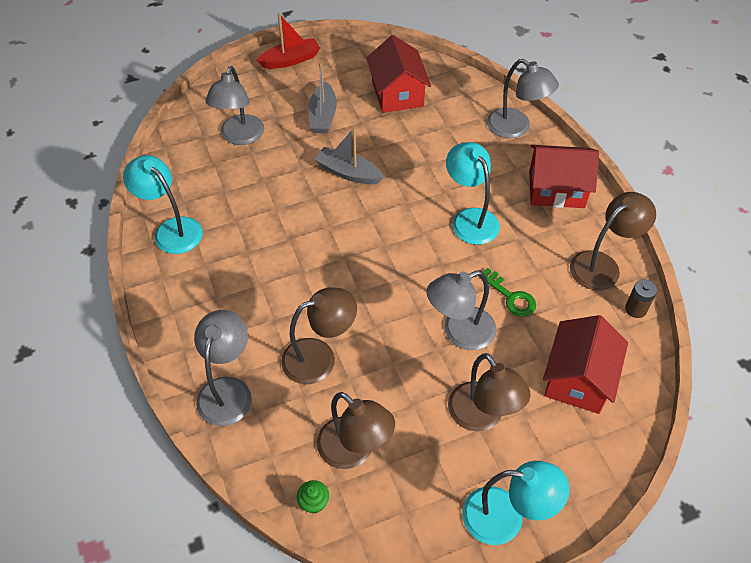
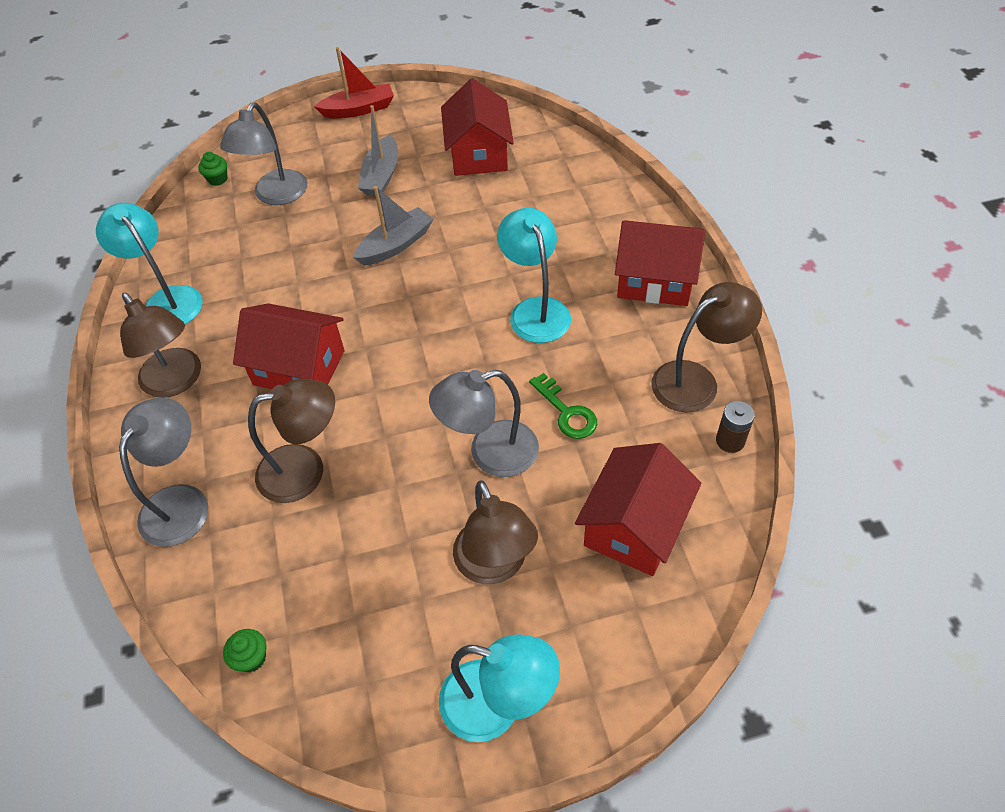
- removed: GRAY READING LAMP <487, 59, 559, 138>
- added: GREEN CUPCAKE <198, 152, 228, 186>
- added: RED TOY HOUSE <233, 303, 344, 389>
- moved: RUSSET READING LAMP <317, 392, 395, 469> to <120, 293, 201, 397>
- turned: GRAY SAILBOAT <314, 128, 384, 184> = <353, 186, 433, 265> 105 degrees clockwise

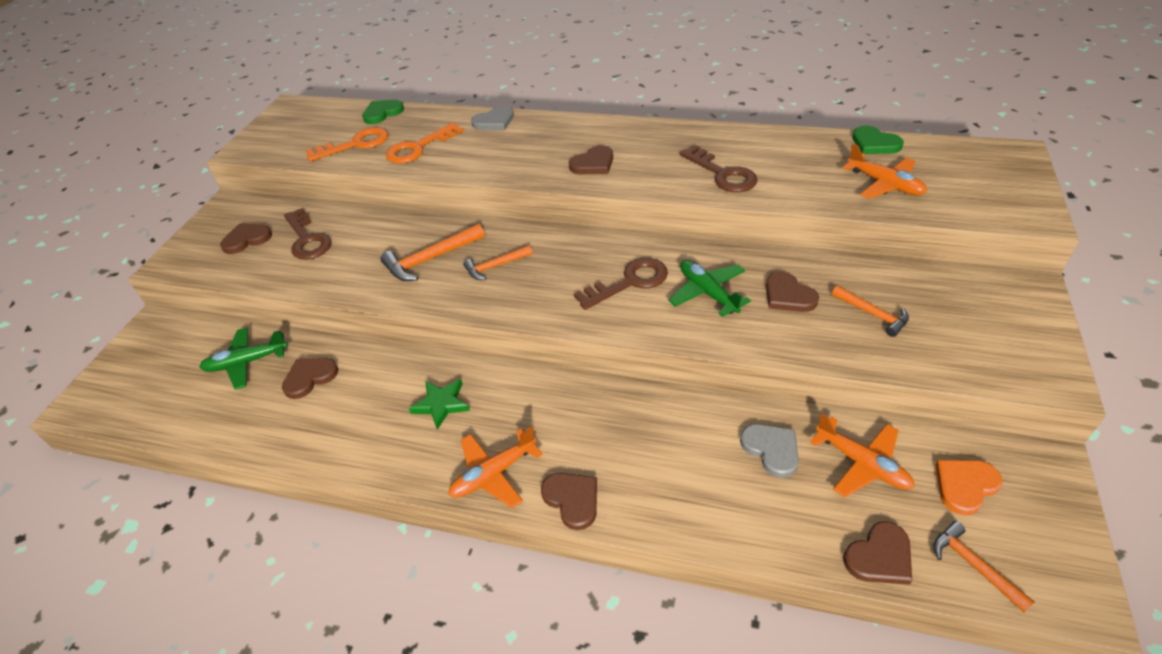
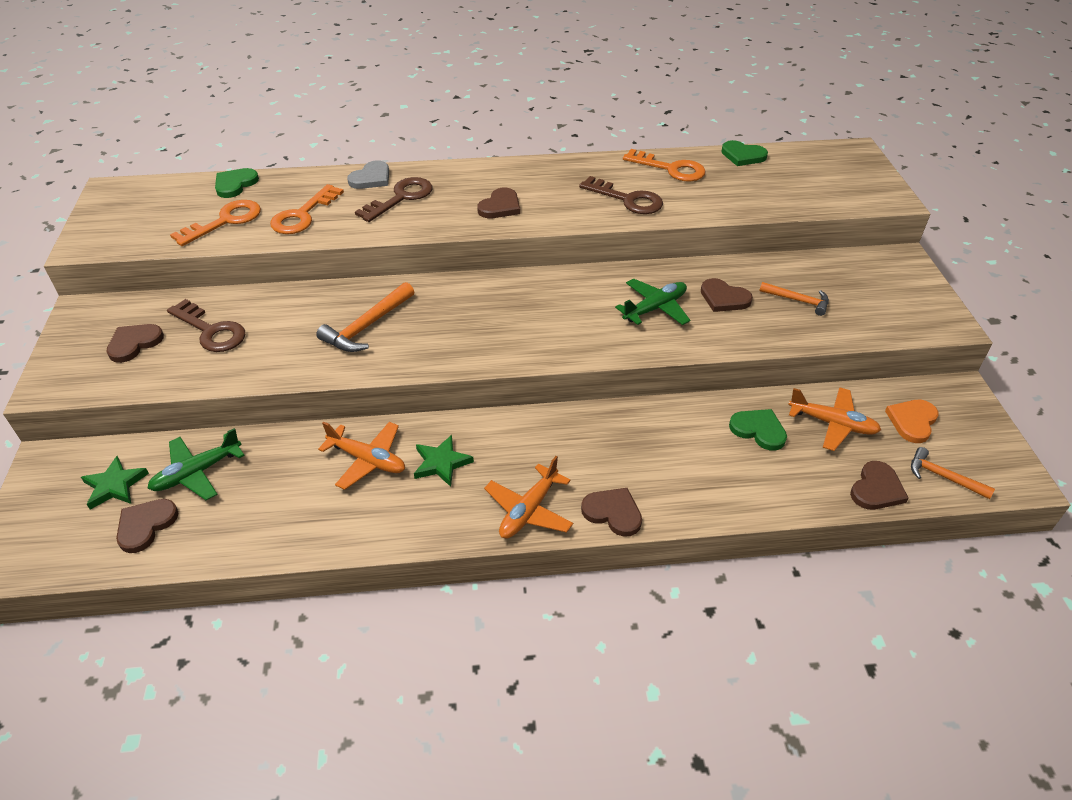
- removed: ORANGE HAMMER <463, 245, 532, 280>
- added: GREEN STAR <81, 456, 149, 510>
- added: ORANGE KEY <623, 149, 706, 182>
- moved: RUSSET HEART <282, 358, 338, 399> to <116, 499, 178, 553>
- moved: RUSSET KEY <574, 258, 668, 310> to <355, 177, 432, 222>
- moved: ORANGE PLANE <842, 144, 927, 199> to <318, 422, 405, 490>
- recoloured: GRAY HEART <740, 424, 799, 478> to GREEN HEART <729, 409, 787, 450>
- turned: GREEN PLANE <668, 260, 751, 317> = <615, 279, 690, 325> 105 degrees clockwise

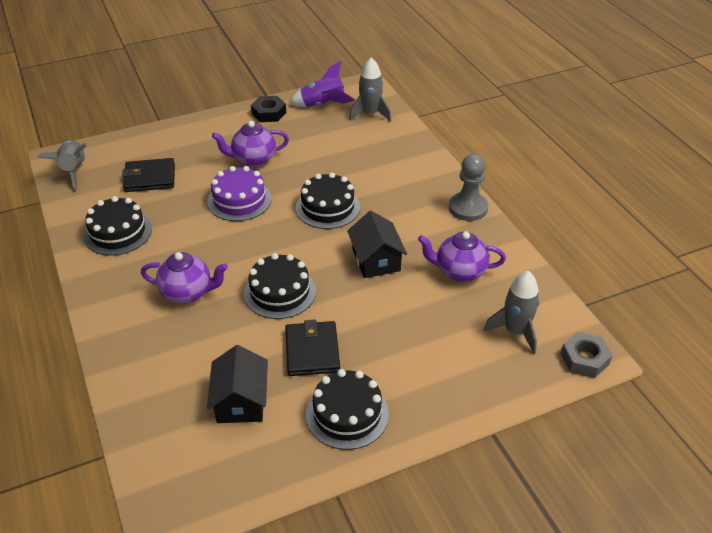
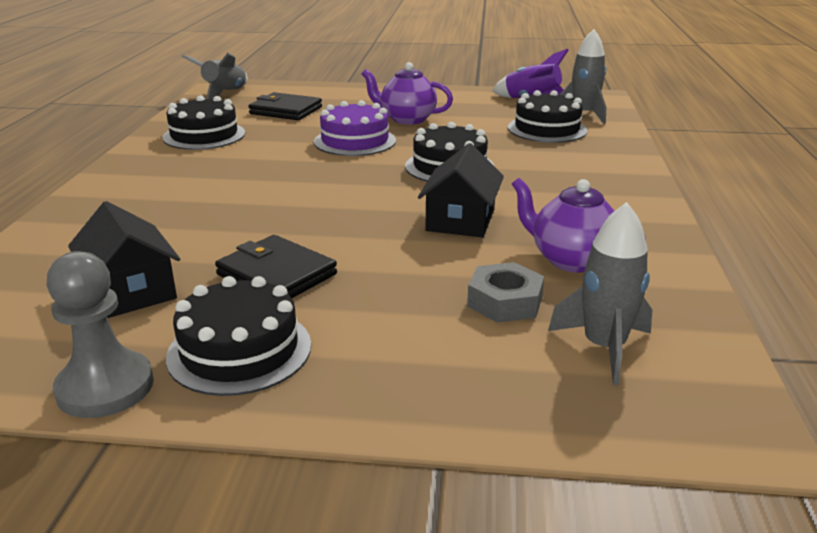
- removed: VIOLET CHINA TEAPOT <141, 252, 228, 303>
- removed: JET-BLACK HEXAGON NUT <251, 96, 286, 122>
- moved: JET-BLACK GATEAU <244, 253, 316, 319> to <508, 90, 587, 143>
- moved: GRAY CHESS PAWN <449, 154, 488, 221> to <47, 251, 154, 418>
- moved: GRAY HEXAGON NUT <561, 332, 613, 378> to <467, 262, 544, 323>
- turned: JET-BLACK TOY HOUSE <207, 345, 268, 423> = <68, 201, 180, 318> 60 degrees counterclockwise
- turned: JET-BLACK BILLFOLD <285, 320, 340, 376> = <215, 235, 337, 299> 75 degrees counterclockwise

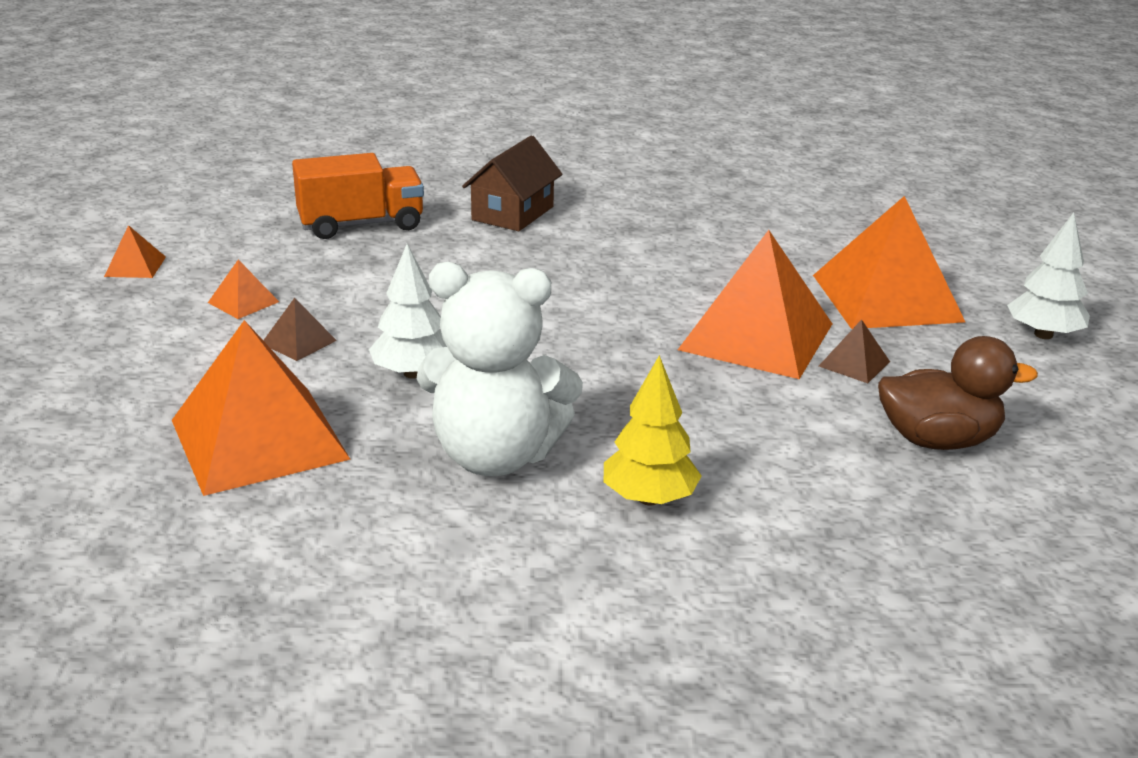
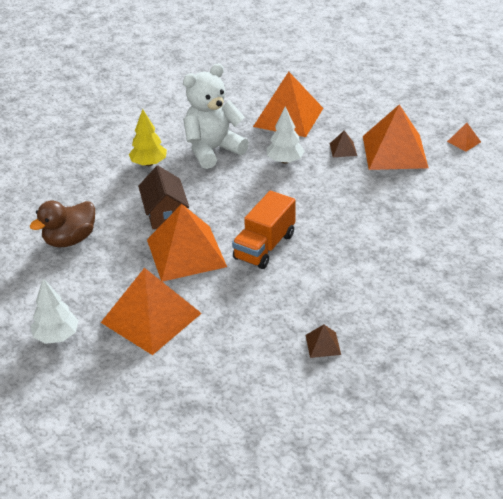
- moved: ORANGE TRUCK <292, 153, 424, 239> to <232, 191, 296, 269>
- moved: RUSSET TOY HOUSE <462, 135, 562, 231> to <138, 166, 189, 229>
- moved: RUSSET PYRAMID <819, 319, 890, 383> to <305, 324, 341, 358>
- resized: ORANGE PYRAMID <208, 260, 279, 319> = <363, 104, 428, 170> x2.38

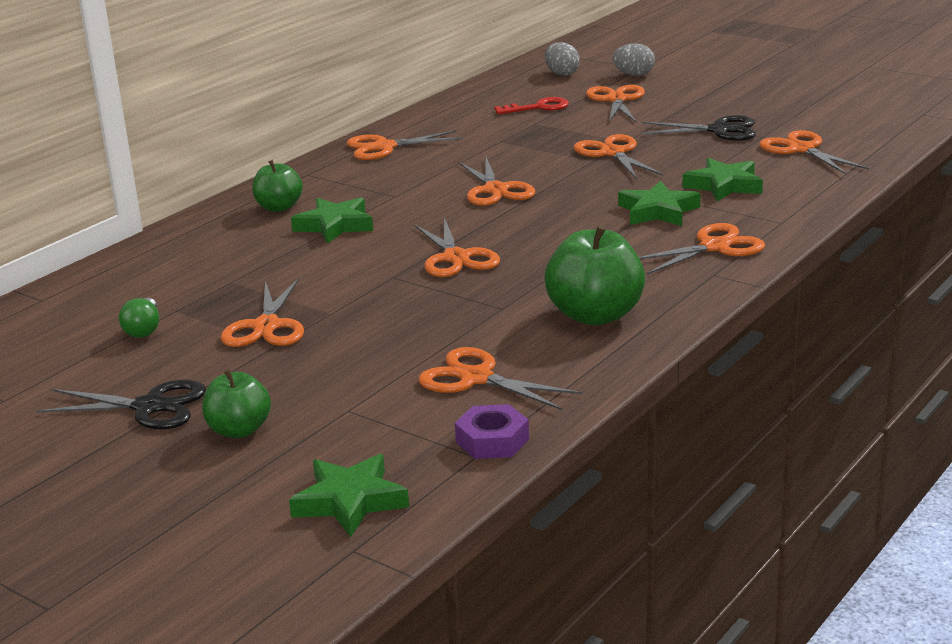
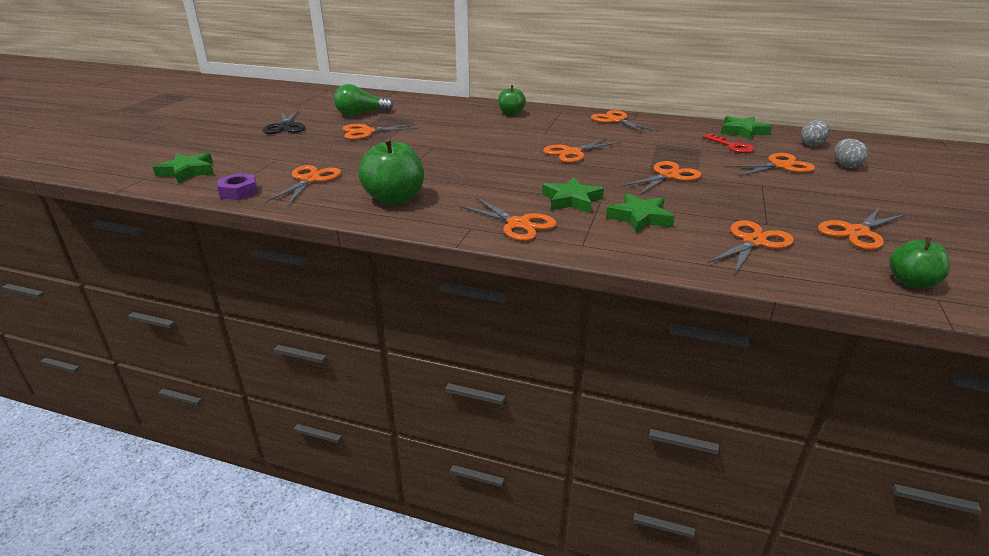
- removed: JET-BLACK PAIR OF SCISSORS <641, 115, 756, 141>
- moved: GREEN APPLE FRUIT <202, 370, 271, 438> to <889, 237, 950, 288>
- moved: GREEN STAR <291, 198, 373, 243> to <721, 116, 772, 140>
- moved: ORANGE PAIR OF SCISSORS <414, 218, 500, 277> to <818, 208, 906, 250>
- resized: GREEN LIGHT BULB <119, 298, 159, 338> = <334, 84, 393, 116> x1.64

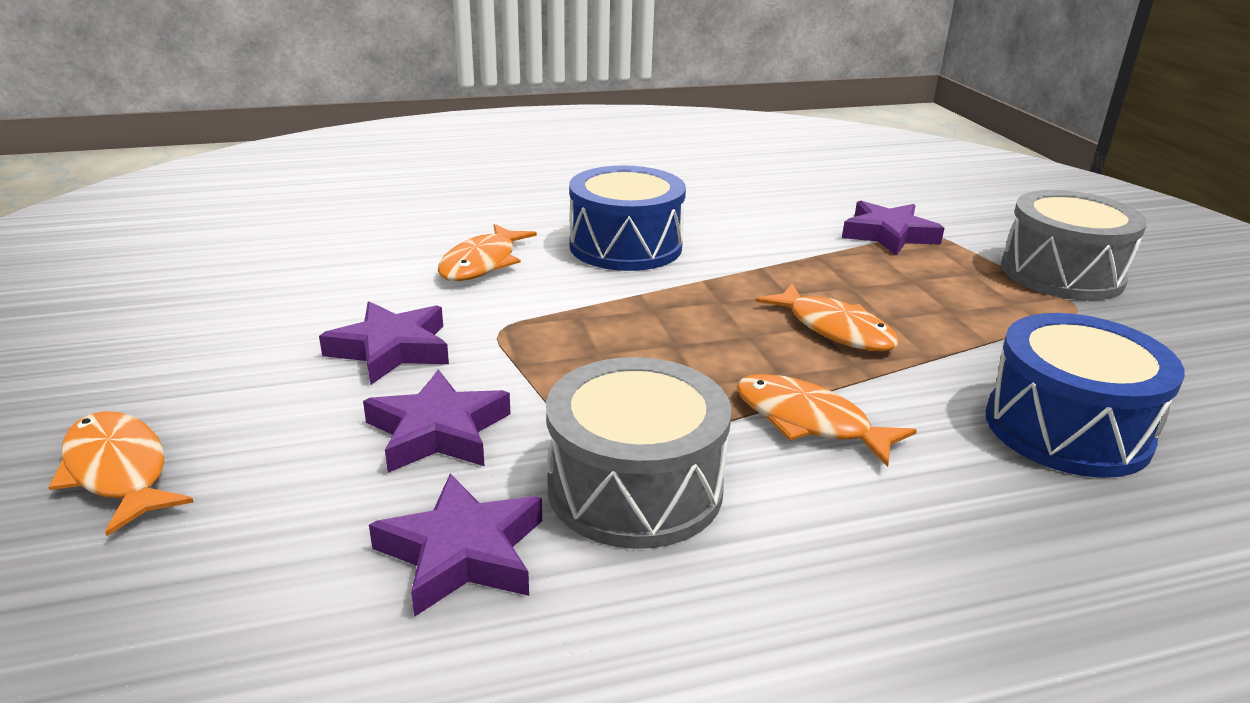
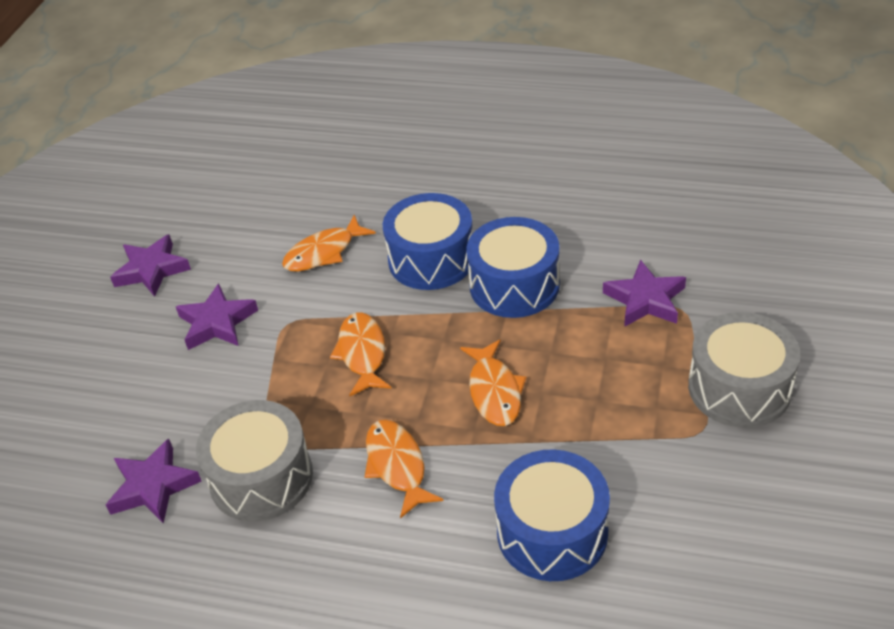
- added: BLUE SNARE DRUM <466, 217, 560, 318>
- moved: ORANGE FISH <49, 411, 193, 536> to <330, 312, 392, 396>
- moved: VIOLET STAR <363, 370, 510, 473> to <110, 234, 191, 297>

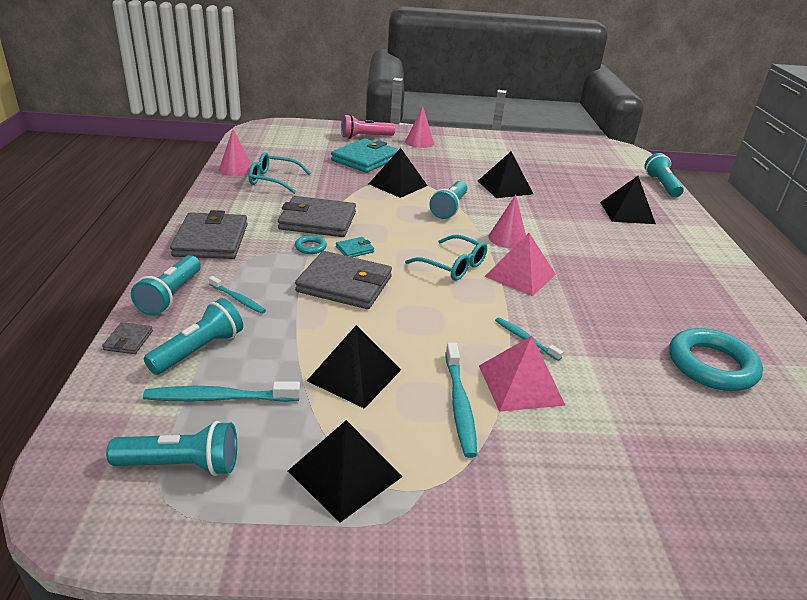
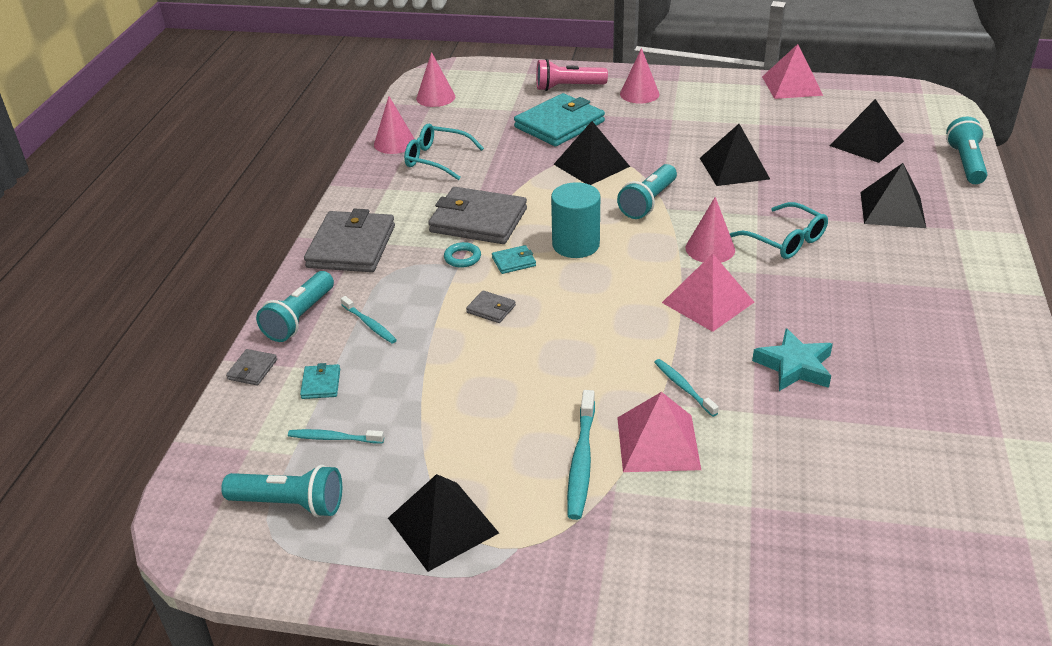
- removed: TEAL HOOP <669, 328, 763, 391>
- added: PINK CONE <416, 52, 455, 107>
- added: TEAL CYLINDER SHAPE <551, 182, 600, 258>
- added: TEAL STAR <752, 328, 833, 391>
- added: PINK PYRAMID <762, 44, 823, 99>
- moved: JET-BLACK PYRAMID <307, 325, 401, 409> to <830, 99, 904, 163>
- moved: TEAL GLASSES <405, 235, 487, 281> to <730, 202, 828, 259>
- replaced: TEAL POCKET TORCH <144, 298, 243, 375> to TEAL BILLFOLD <300, 363, 340, 399>
- resized: TEAL TOOTH BRUSH <143, 381, 300, 402> = <288, 429, 384, 443> x0.62
- resized: GRAY BILLFOLD <295, 251, 392, 309> = <466, 290, 516, 323> x0.43

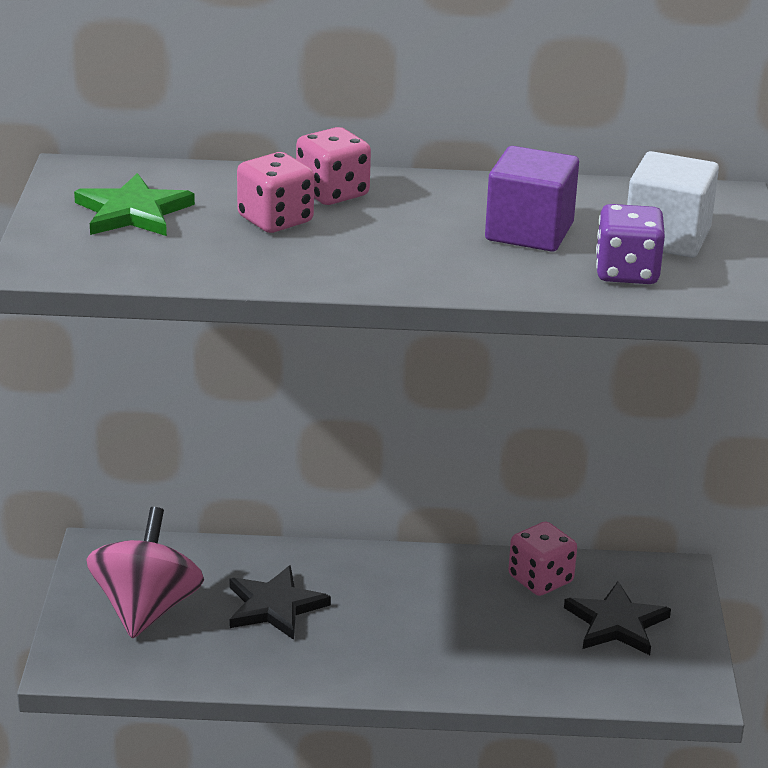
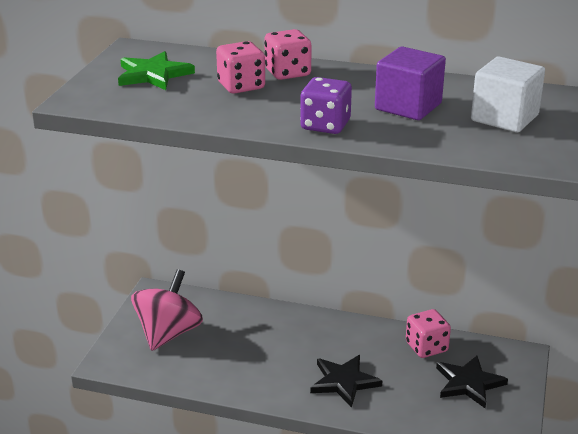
- moved: JET-BLACK STAR <229, 565, 331, 640> to <310, 355, 382, 408>
- moved: VIOLET GAME DIE <596, 204, 665, 284> to <300, 77, 352, 134>

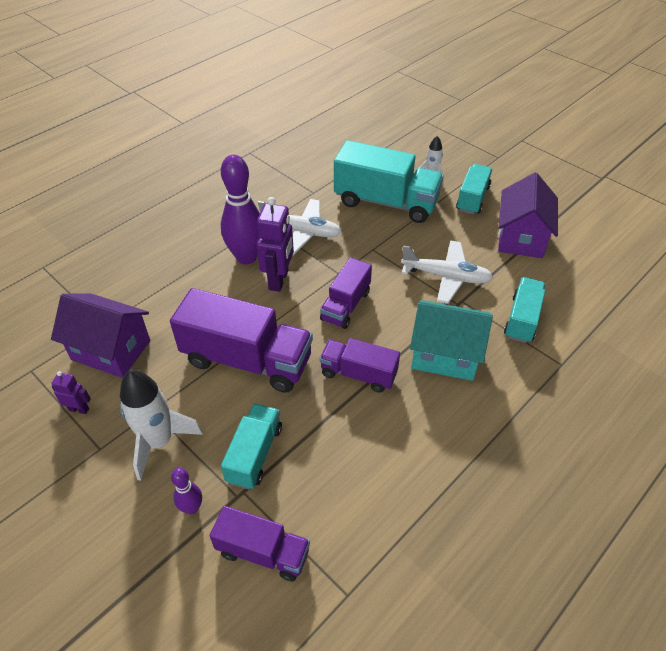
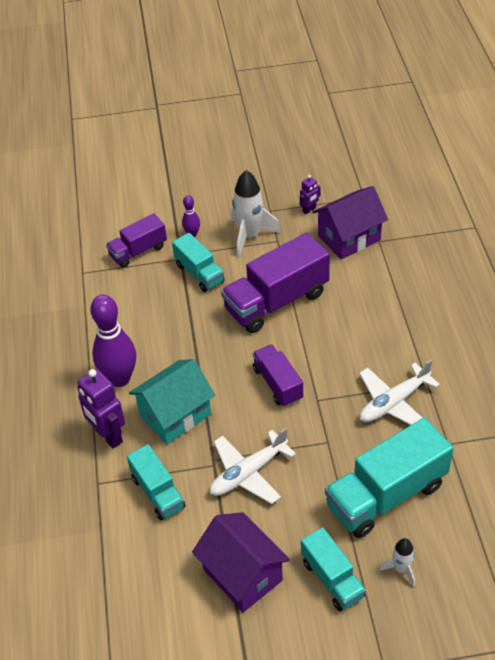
- removed: VIOLET TRUCK <320, 338, 400, 393>
- moved: VIOLET SKITTLE <221, 155, 260, 264> to <90, 295, 136, 387>
- moved: VIOLET ROBOT <257, 197, 294, 292> to <77, 369, 125, 448>

